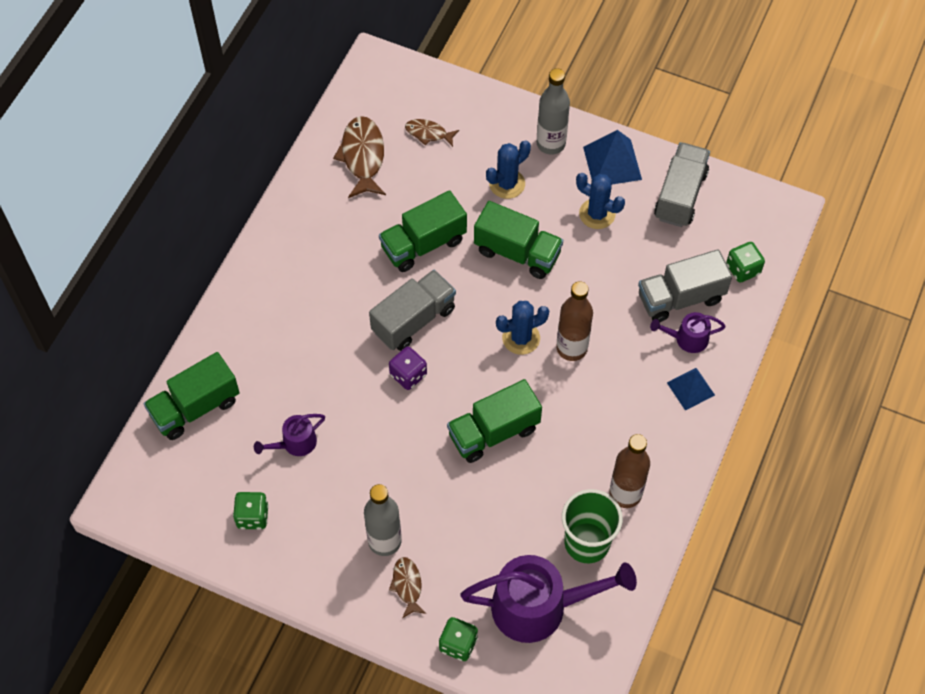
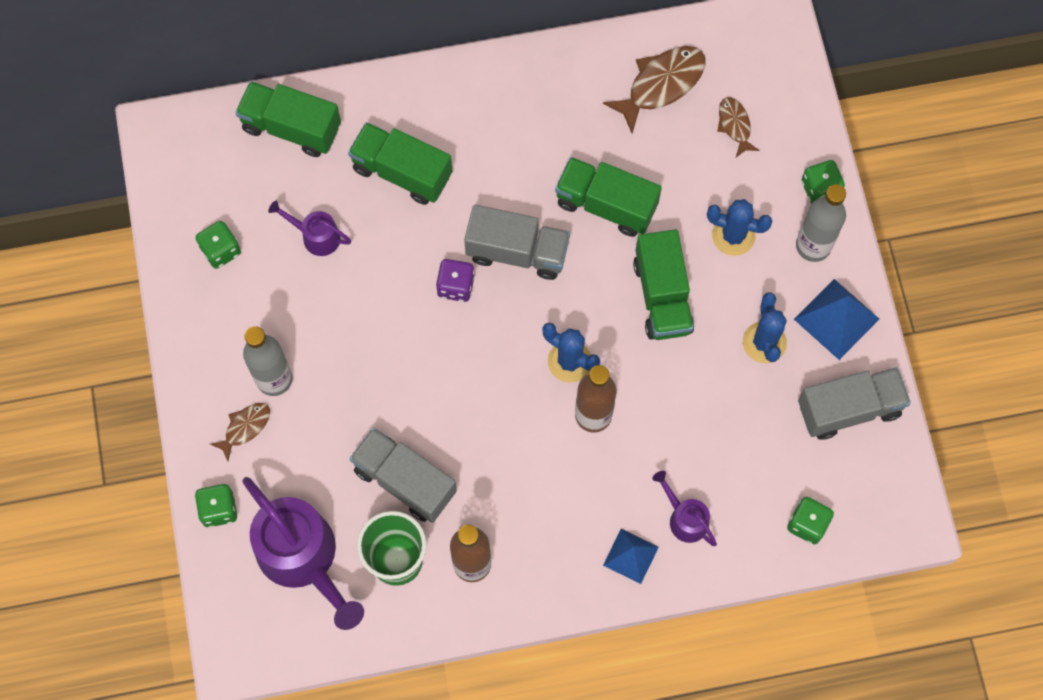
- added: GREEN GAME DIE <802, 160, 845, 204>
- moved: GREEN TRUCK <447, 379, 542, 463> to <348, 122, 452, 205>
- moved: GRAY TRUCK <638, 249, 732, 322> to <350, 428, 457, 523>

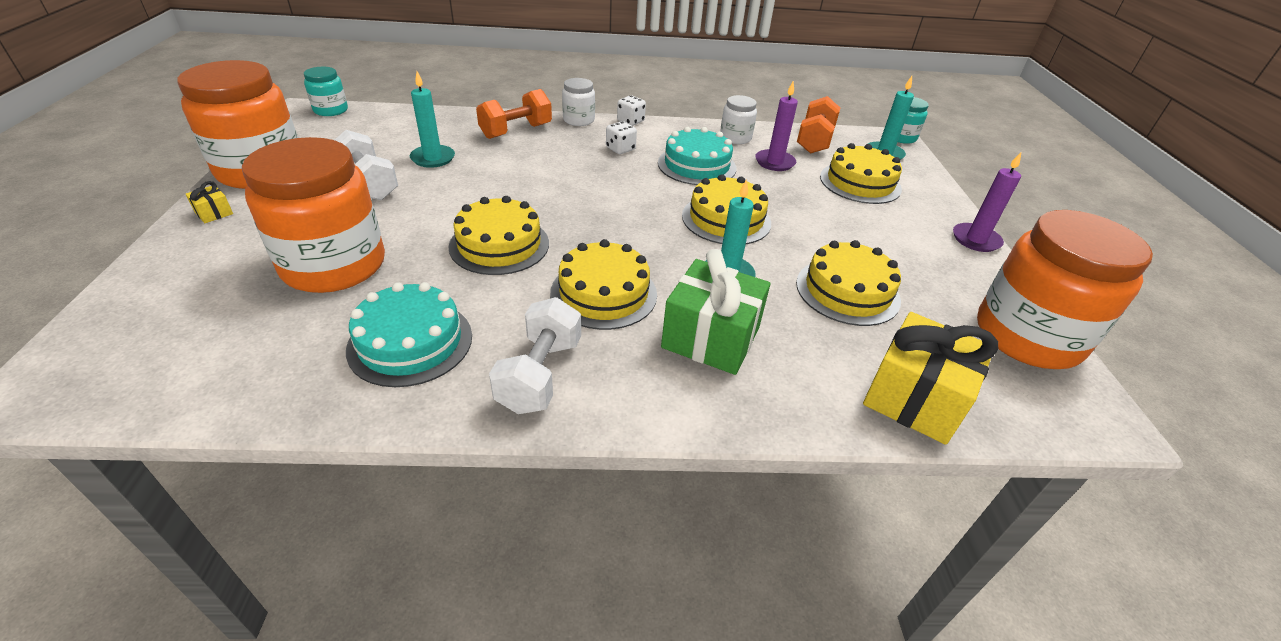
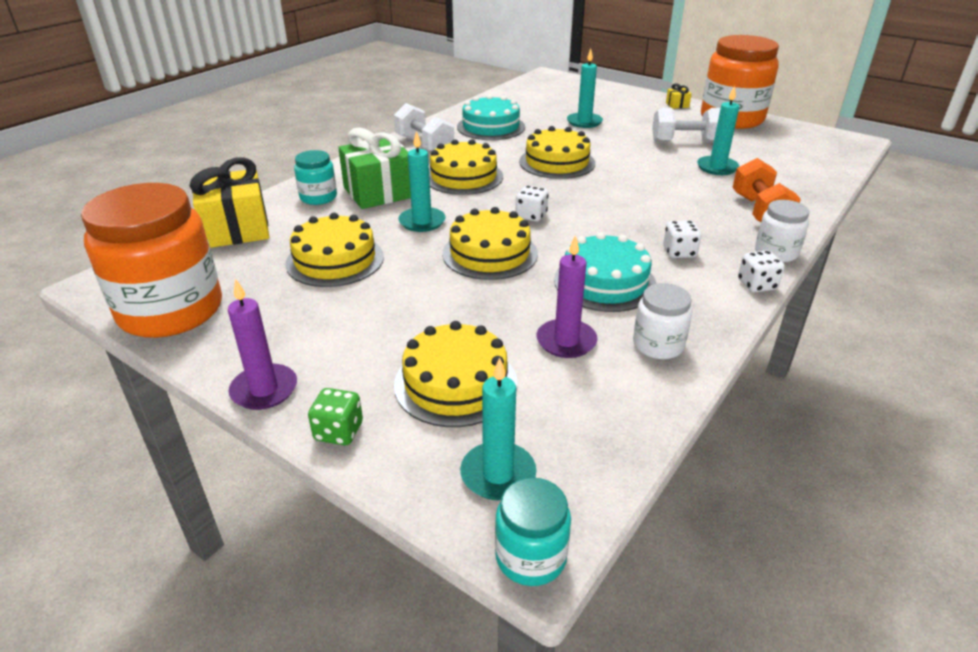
- removed: ORANGE HAND WEIGHT <797, 96, 840, 153>
- added: GREEN GAME DIE <308, 388, 363, 445>
- added: SNOW-WHITE GAME DIE <516, 185, 548, 222>
- moved: TEAL JAM JAR <304, 67, 348, 116> to <294, 150, 337, 205>
- replaced: ORANGE JAM JAR <242, 137, 385, 293> to TEAL PILLAR CANDLE <567, 49, 603, 128>

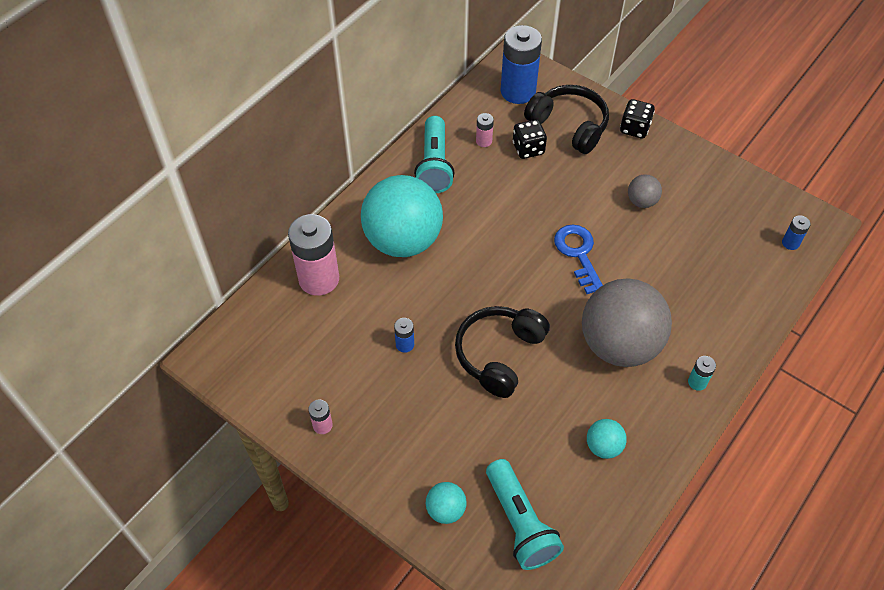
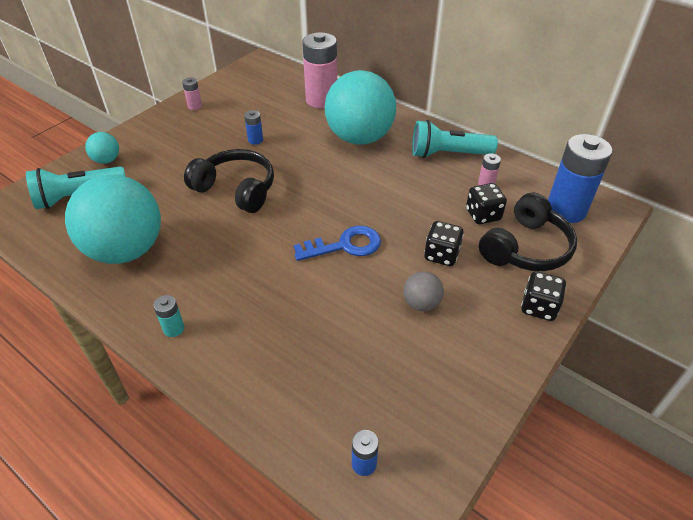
- removed: GRAY PLAY BALL <582, 278, 672, 367>
- added: JET-BLACK GAME DIE <424, 221, 464, 266>
- resized: TEAL PLAY BALL <587, 419, 627, 459> = <65, 174, 161, 264> x2.34

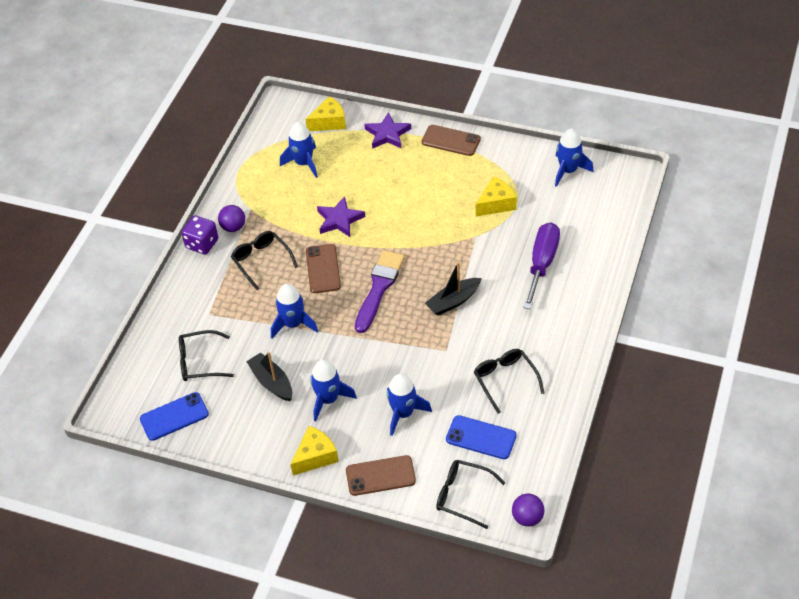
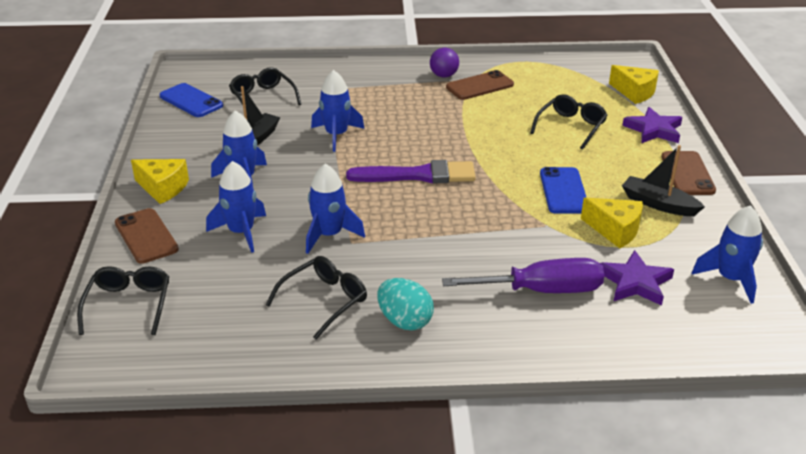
- removed: VIOLET GAME DIE <181, 216, 218, 254>
- removed: VIOLET PLAY BALL <512, 494, 545, 527>
- added: TEAL EGG SHAPE <377, 278, 434, 331>
- moved: JET-BLACK GLASSES <231, 231, 298, 290> to <530, 94, 608, 150>
- moved: BLUE SPACESHIP <280, 122, 318, 178> to <306, 164, 365, 254>
- moved: RUSSET MOBILE PHONE <306, 244, 341, 293> to <446, 70, 514, 100>
- moved: VIOLET STAR <317, 196, 365, 237> to <600, 250, 674, 306>
- moved: JET-BLACK SAILBOAT <425, 262, 482, 315> to <622, 145, 705, 216>
- moved: BLUE MOBILE PHONE <446, 415, 517, 459> to <540, 167, 587, 214>

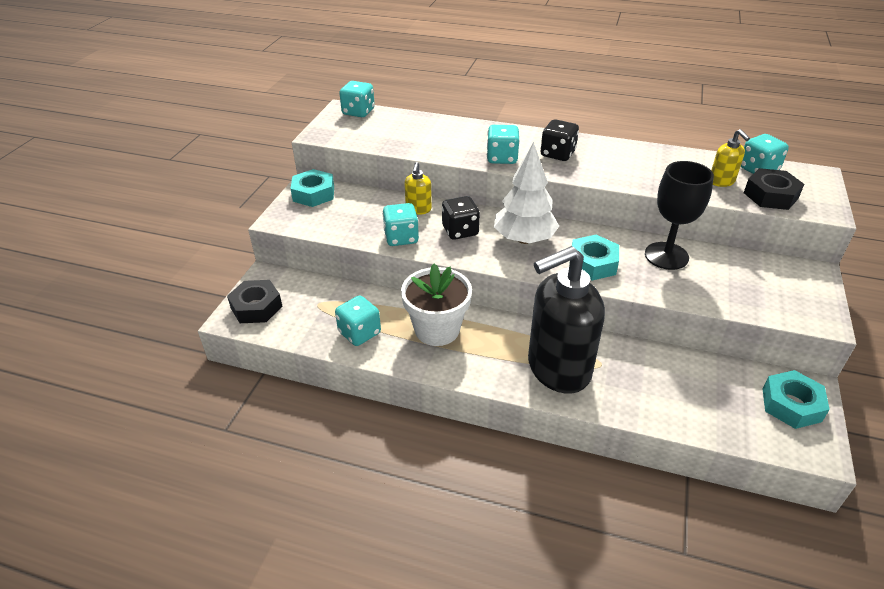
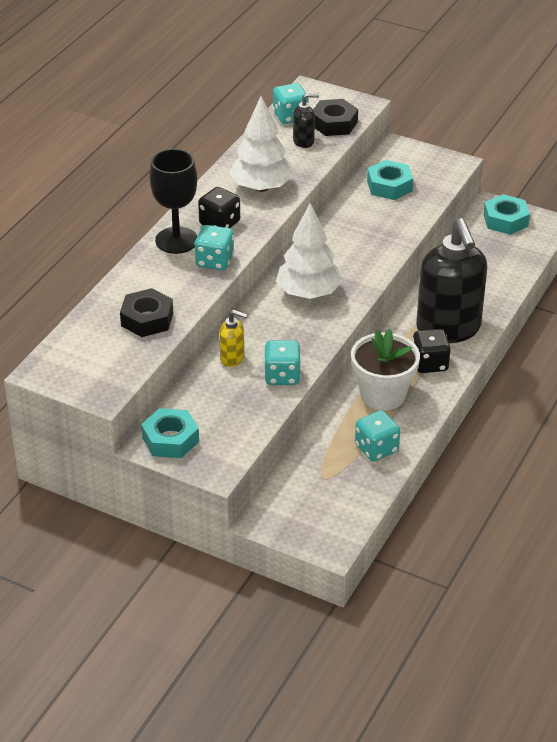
- removed: TEAL GAME DIE <339, 81, 375, 117>
- added: SNOW-WHITE FIR TREE <230, 96, 293, 192>
- moved: JET-BLACK HEXAGON NUT <227, 280, 282, 323> to <120, 288, 173, 337>
- moved: JET-BLACK GAME DIE <442, 196, 480, 240> to <412, 329, 451, 373>
- moved: TEAL HEXAGON NUT <572, 235, 619, 281> to <367, 160, 413, 200>
- moved: JET-BLACK WINE GLASS <645, 161, 714, 270> to <150, 149, 197, 254>
- recoloured: YELLOW SOAP DISPENSER <711, 129, 750, 187> to JET-BLACK SOAP DISPENSER <293, 93, 319, 148>

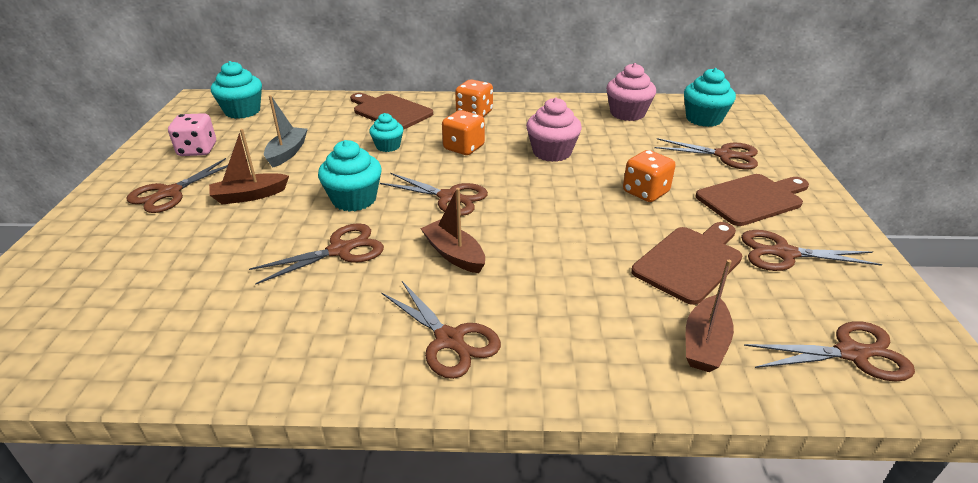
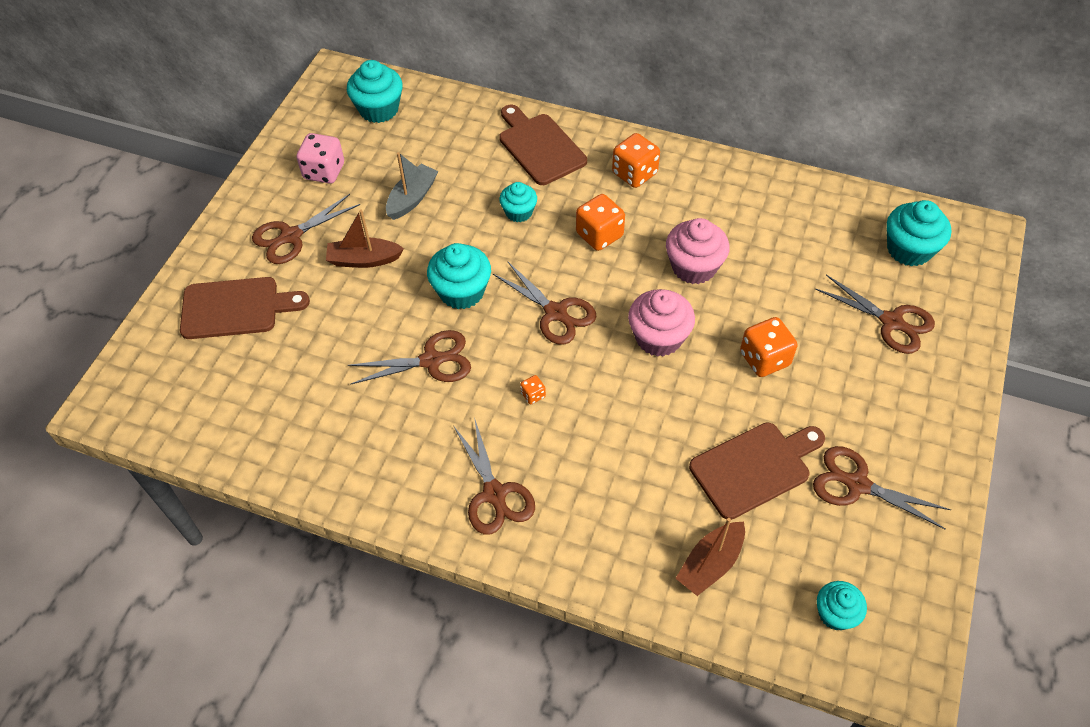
- moved: PINK CUPCAKE <606, 63, 656, 121> to <628, 289, 695, 357>
- moved: RUSSET CHOPPING BOARD <695, 174, 809, 226> to <180, 277, 310, 339>
- replaced: RUSSET SAILBOAT <420, 188, 485, 273> to ORANGE GAME DIE <520, 375, 546, 404>
- replaced: RUSSET PAIR OF SCISSORS <744, 321, 915, 382> to TEAL CUPCAKE <817, 581, 867, 630>

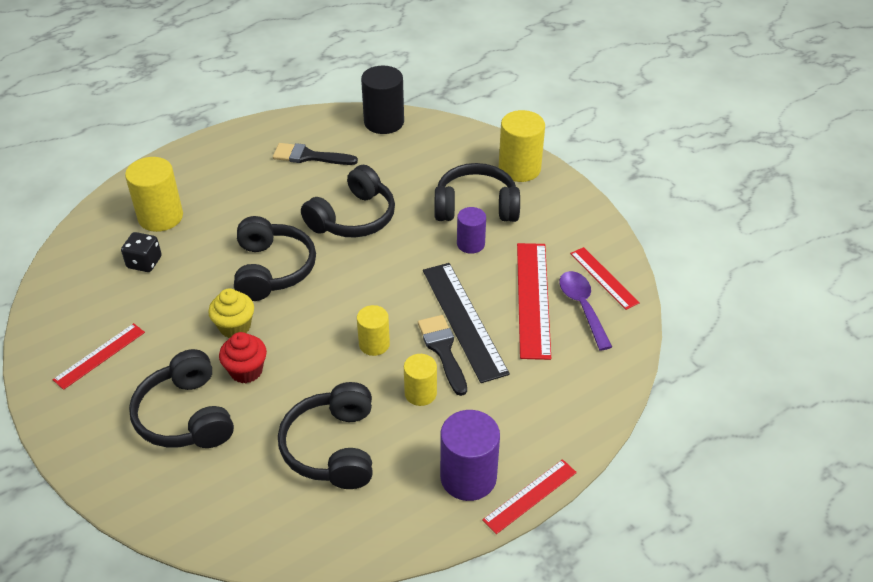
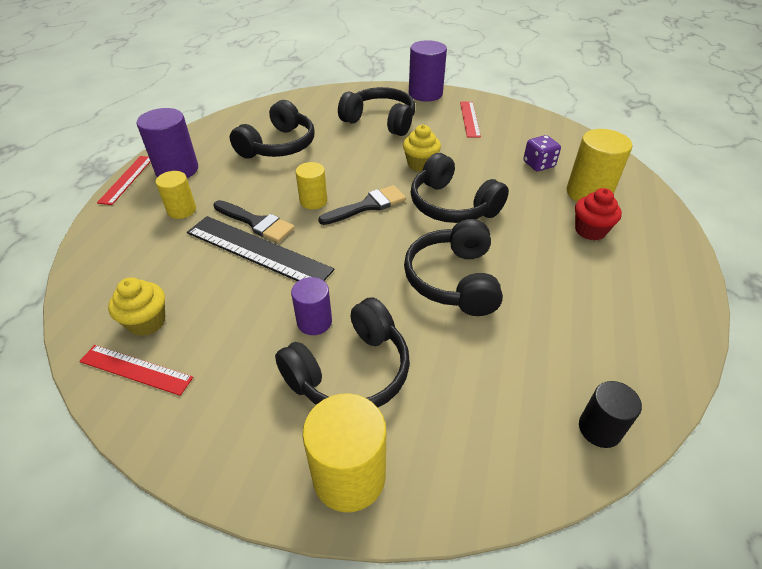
- removed: RED MEASURING STICK <517, 243, 551, 360>
- added: VIOLET CYLINDER SHAPE <409, 40, 447, 102>
- moved: RED CUPCAKE <219, 332, 267, 383> to <575, 188, 622, 241>
- moved: JET-BLACK BRUSH <273, 143, 358, 165> to <318, 185, 406, 225>
- moved: YELLOW CYLINDER SHAPE <404, 354, 437, 406> to <156, 171, 196, 219>
- replaced: VIOLET TEASPOON <559, 271, 612, 351> to YELLOW CUPCAKE <108, 277, 166, 336>
- recoloured: JET-BLACK GAME DIE <121, 232, 162, 272> to VIOLET GAME DIE <523, 135, 561, 171>
- turned: JET-BLACK OVER-EAR HEADPHONES <278, 382, 373, 489> = <230, 100, 314, 159> 75 degrees clockwise
- resized: JET-BLACK CYLINDER SHAPE <361, 65, 404, 134> = <579, 381, 642, 448> x0.61

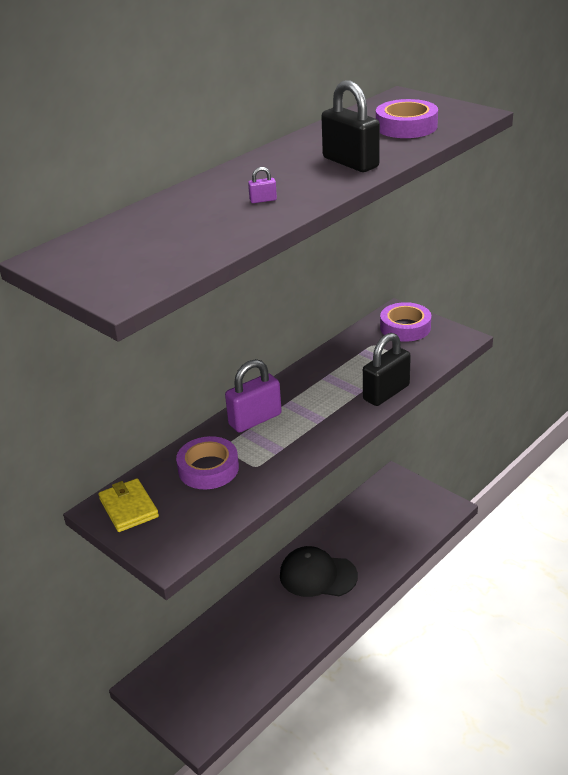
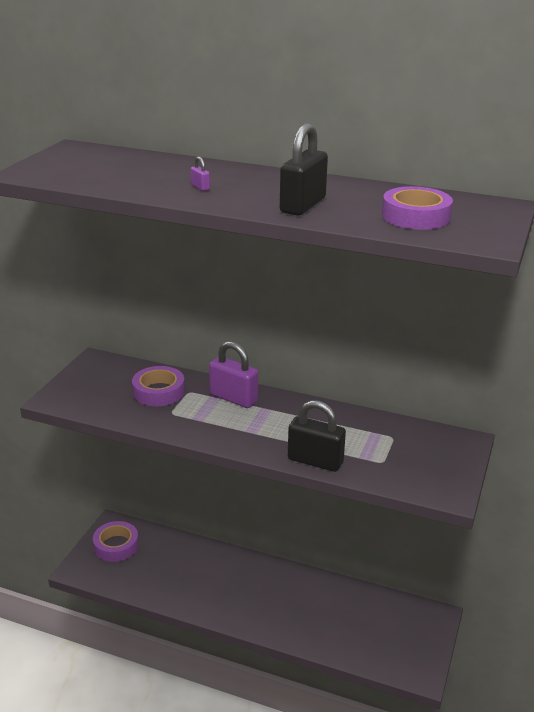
- removed: YELLOW BILLFOLD <98, 479, 159, 532>
- removed: JET-BLACK PEAKED CAP <280, 546, 358, 597>
- moved: VIOLET STICKY TAPE <380, 302, 431, 342> to <93, 521, 139, 562>

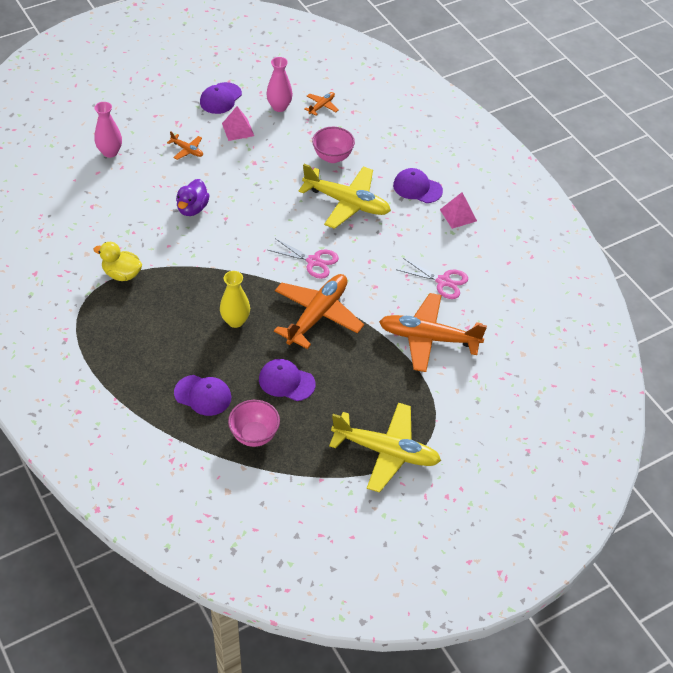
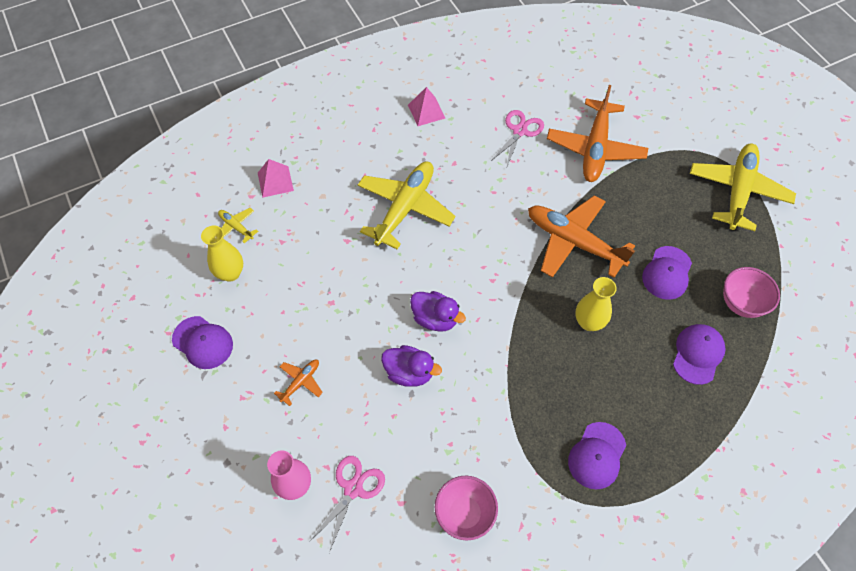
- removed: YELLOW RUBBER DUCK <93, 242, 142, 281>
- added: VIOLET RUBBER DUCK <410, 291, 466, 332>
- moved: PINK PYRAMID <222, 106, 254, 141> to <258, 159, 294, 198>
- moved: PINK PAIR OF SCISSORS <268, 238, 339, 279> to <309, 456, 385, 553>
- moved: PINK SERVING BOWL <312, 127, 355, 163> to <435, 476, 498, 541>
- moved: VIOLET PEAKED CAP <393, 168, 443, 203> to <568, 422, 626, 489>
- recoloured: PINK TALL VASE <266, 57, 293, 112> to YELLOW TALL VASE <201, 225, 243, 282>
- recoloured: ORANGE PLANE <305, 92, 339, 116> to YELLOW PLANE <218, 208, 258, 244>

